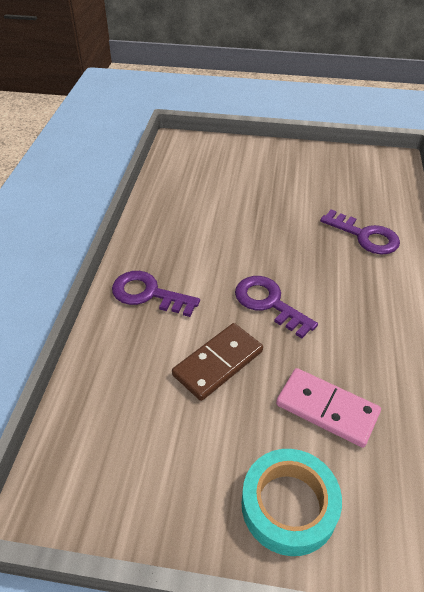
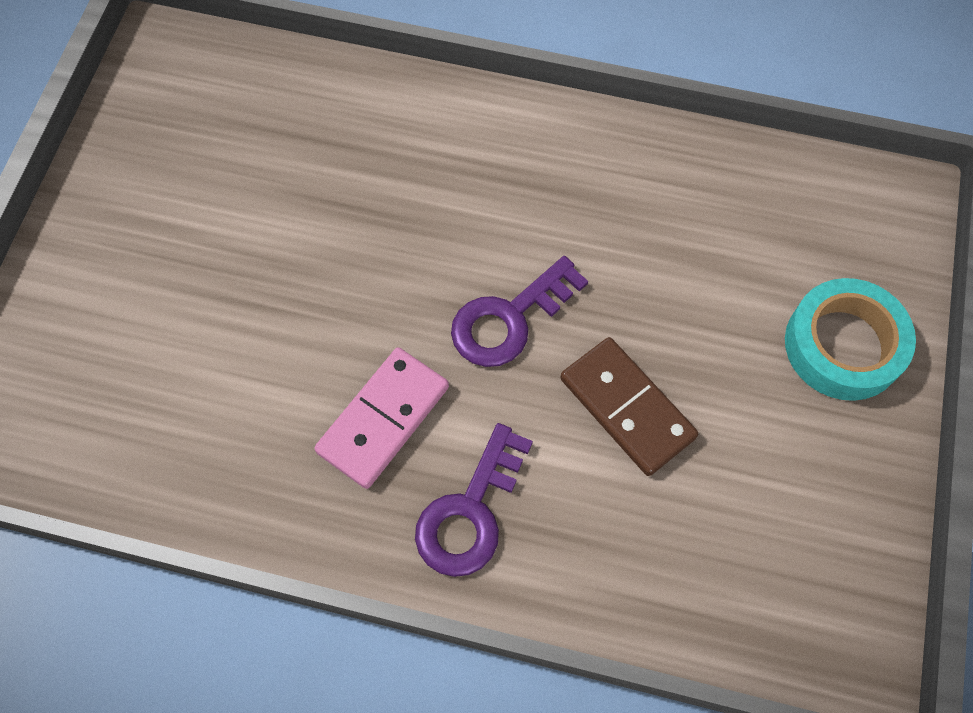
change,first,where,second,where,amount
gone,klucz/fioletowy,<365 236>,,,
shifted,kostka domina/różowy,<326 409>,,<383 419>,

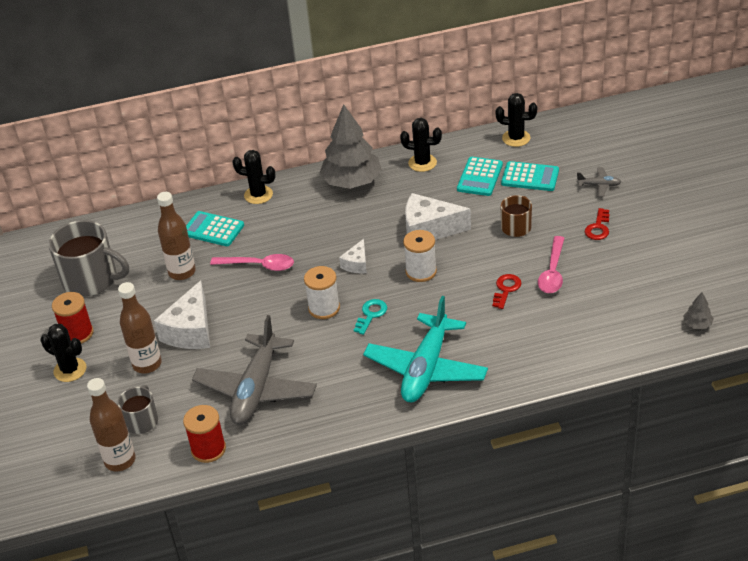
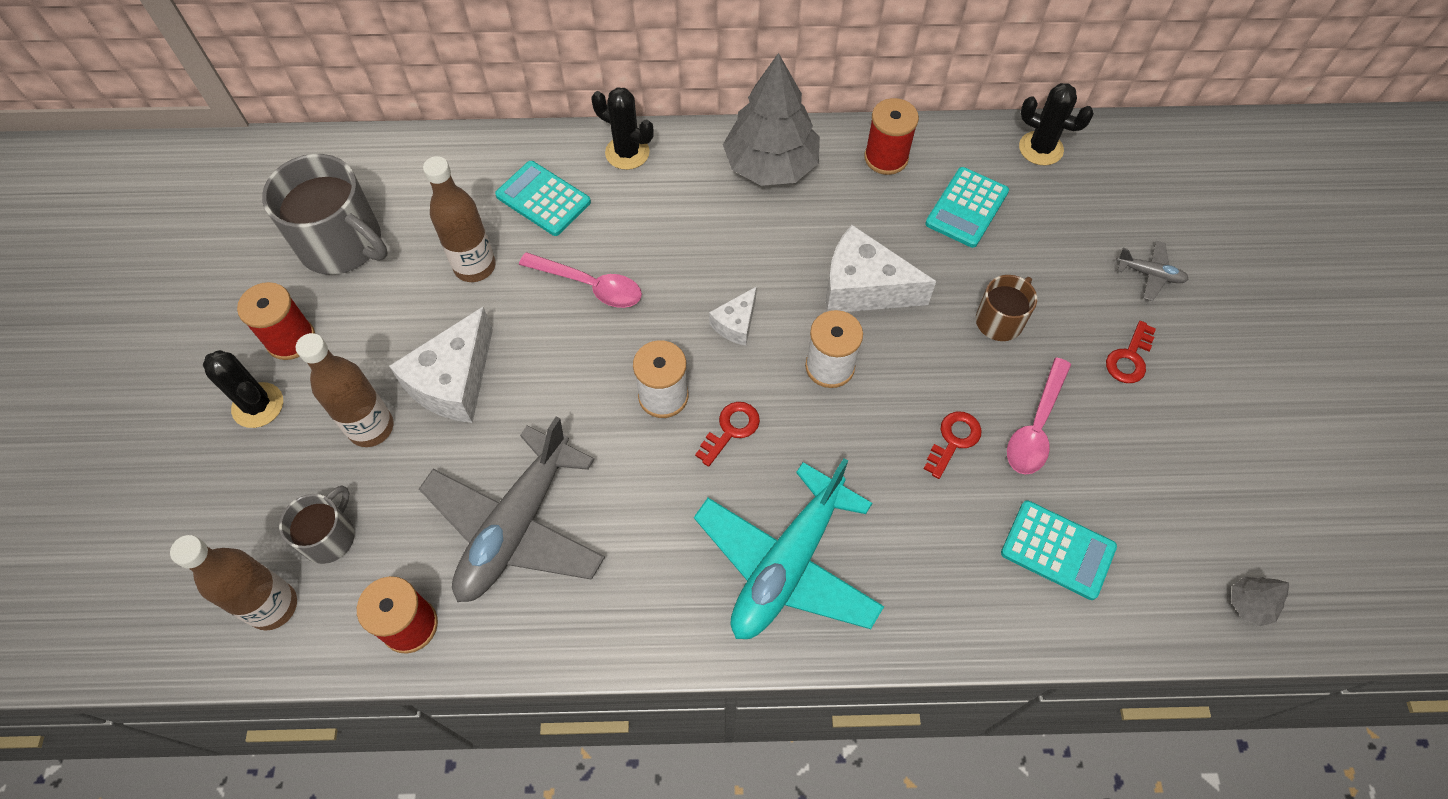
change,first,where,second,where,amount
swapped,kaktus/czarny,<422 163>,szpulka/czerwony,<886 158>,
shifted,kalkulator/turkusowy,<530 177>,,<1057 550>,
repainted,klucz/turkusowy,<371 314>,klucz/czerwony,<731 429>,

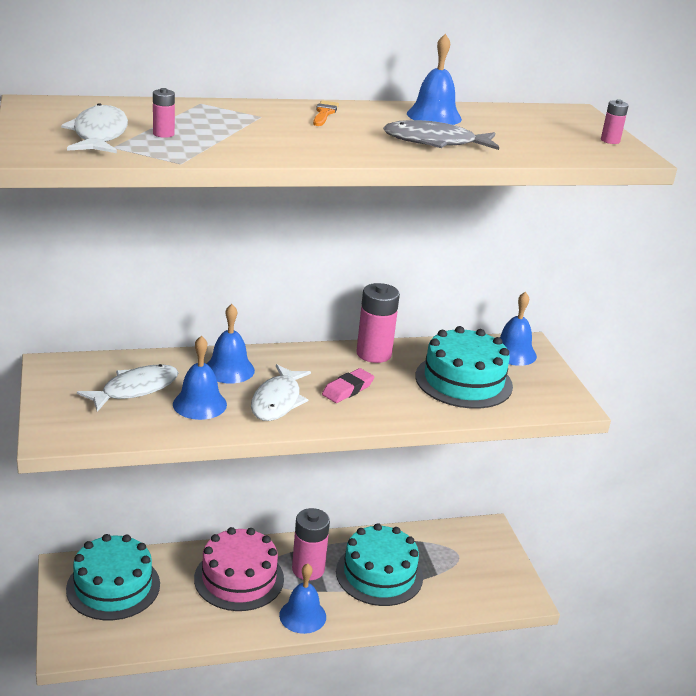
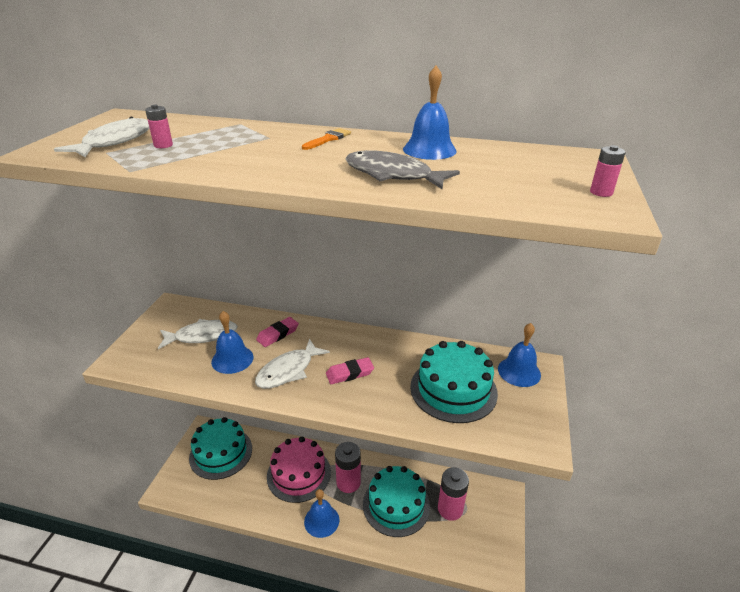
change,first,where,second,where,amount
shifted,bateria/różowy,<374 354>,,<450 509>,
swapped,dzwonek/niebieski,<229 369>,gumka do mazania/różowy,<278 334>,

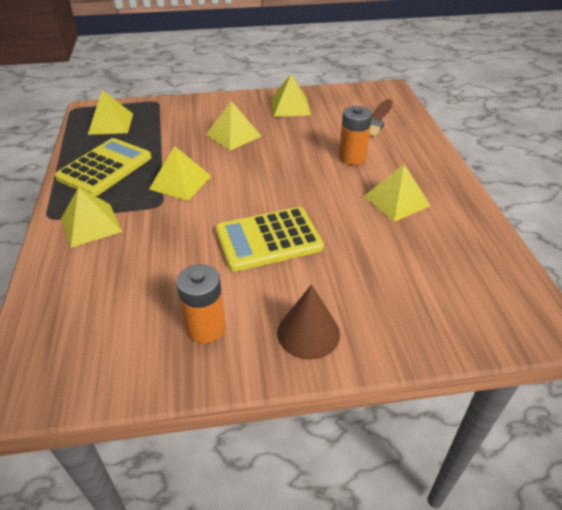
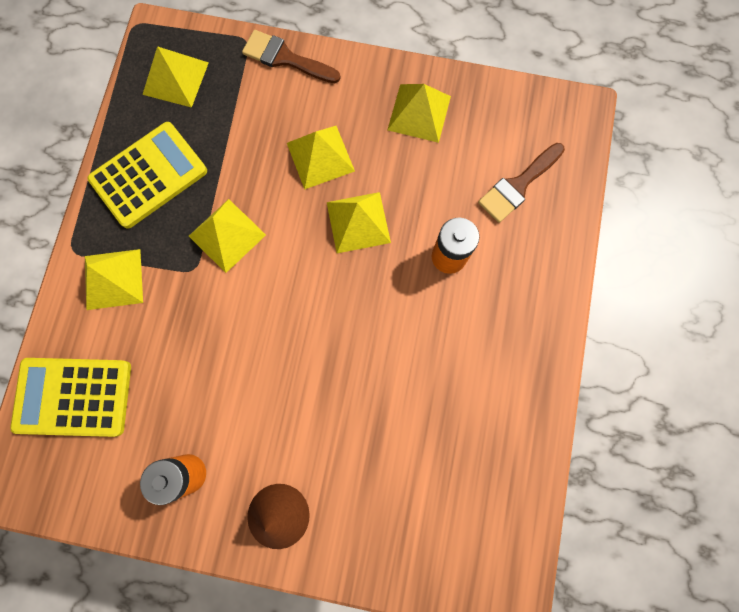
change,first,where,second,where,amount
shifted,piramida/żółty,<396 201>,,<358 222>,
shifted,kalkulator/żółty,<268 239>,,<73 397>,
new,,,pędzel/brązowy,<285 58>,

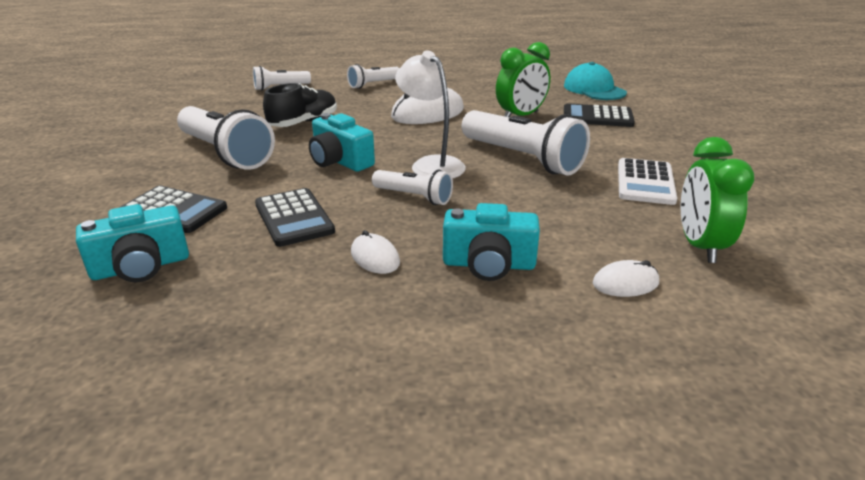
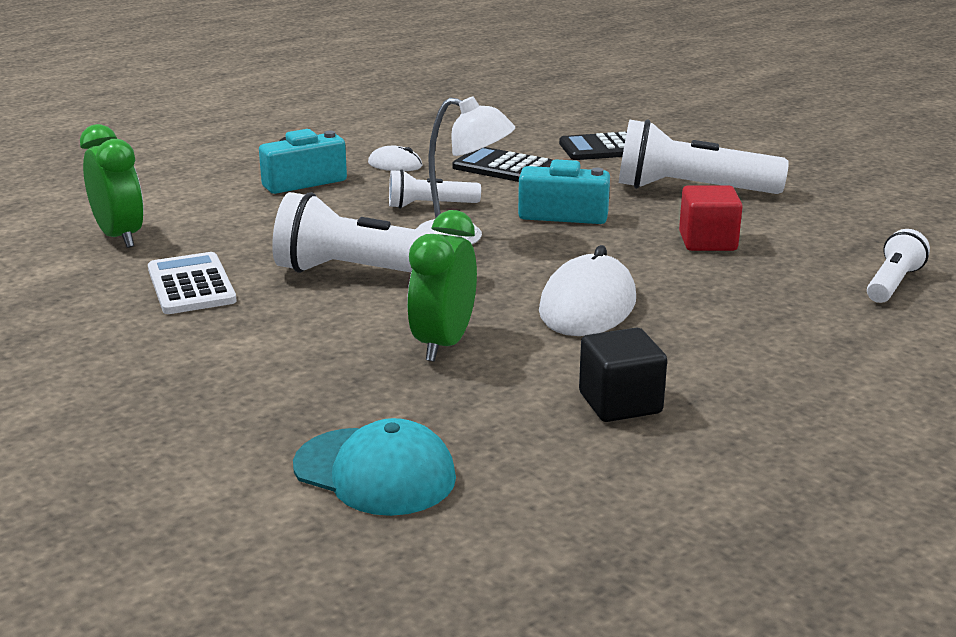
change,first,where,second,where,amount
gone,latarka/biały,<373 84>,,,
swapped,but/czarny,<304 123>,sześcian/czerwony,<707 241>,
gone,kalkulator/czarny,<597 117>,,,
gone,aparat fotograficzny/turkusowy,<141 267>,,,
gone,myszka/biały,<625 283>,,,
new,,,sześcian/czarny,<620 403>,

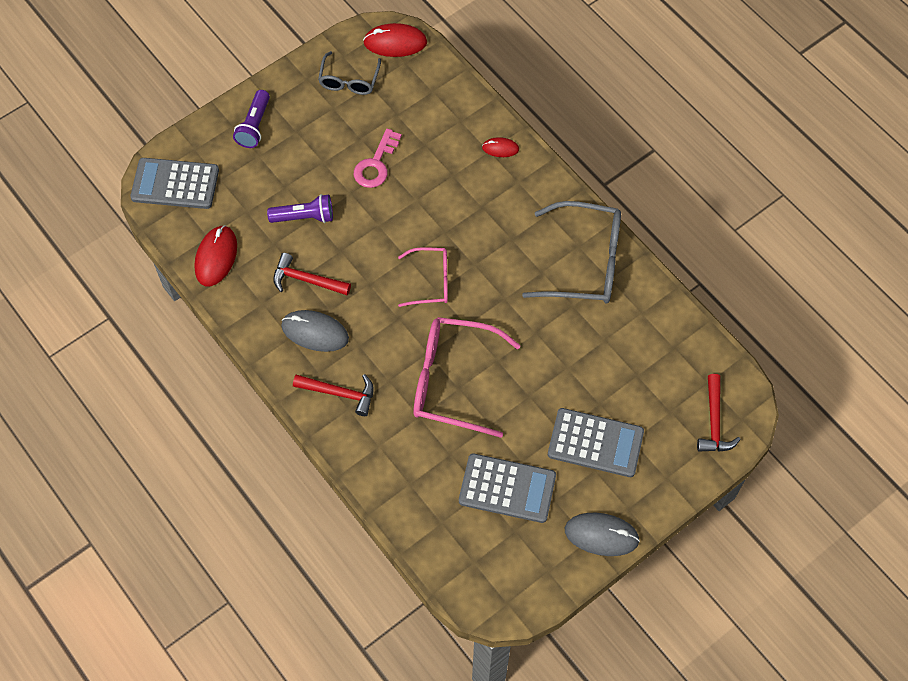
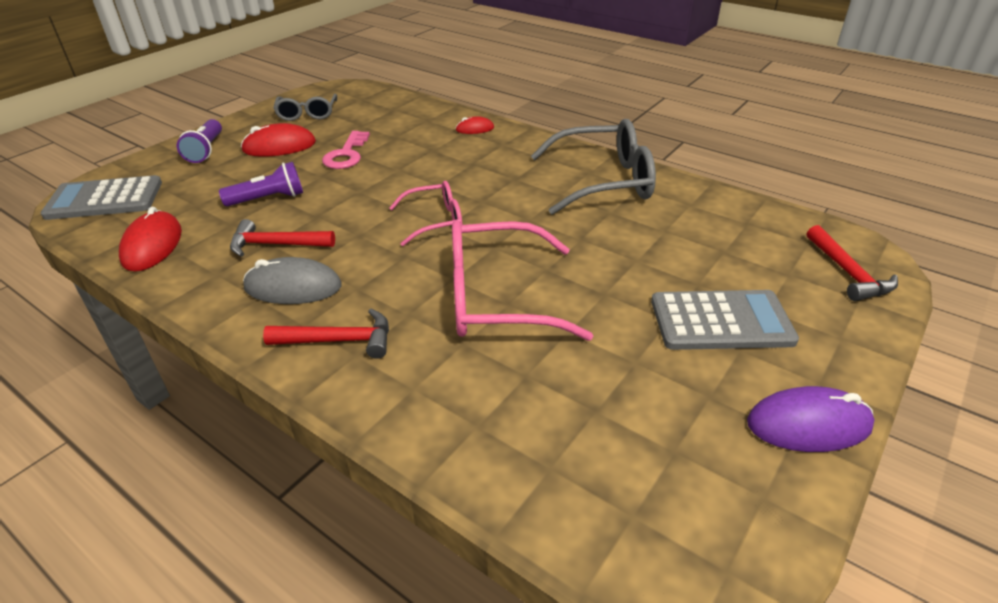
change,first,where,second,where,amount
shifted,myszka/czerwony,<395 43>,,<279 146>,
gone,kalkulator/szary,<507 488>,,,
repainted,myszka/szary,<601 535>,myszka/fioletowy,<808 424>,

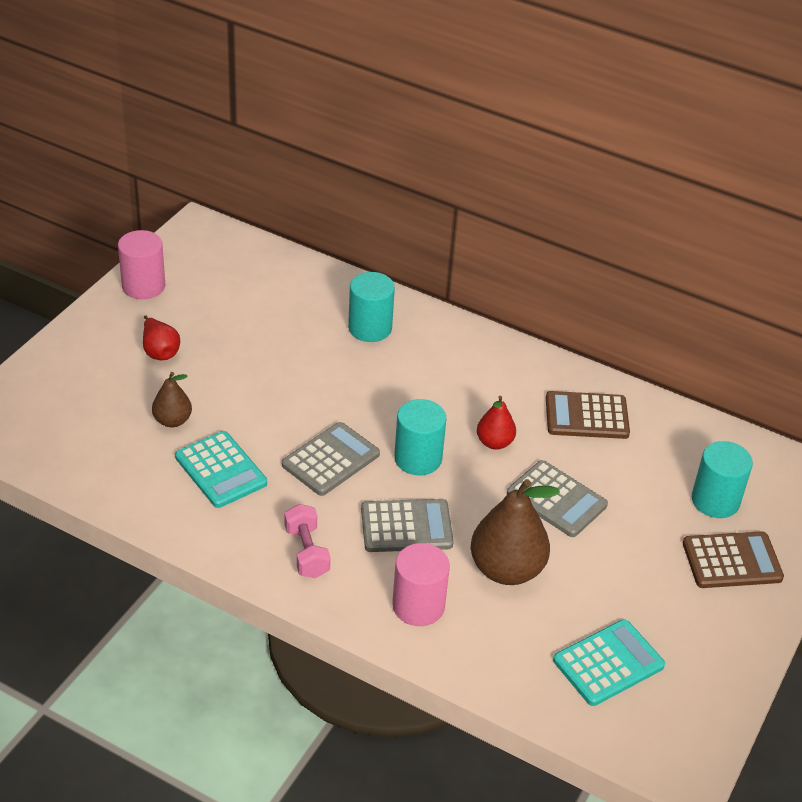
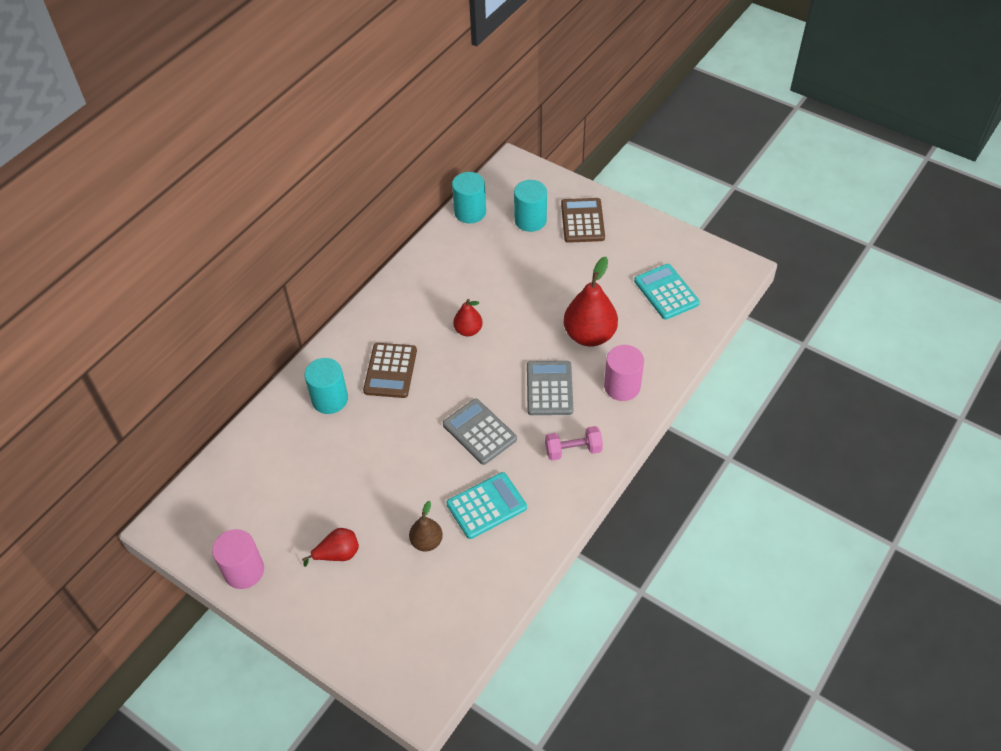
change,first,where,second,where,amount
shifted,kalkulator/brązowy,<586 416>,,<390 371>,
shifted,walec/turkusowy,<418 458>,,<470 212>,
gone,kalkulator/szary,<556 499>,,,
repainted,gruszka/brązowy,<506 569>,gruszka/czerwony,<589 335>,

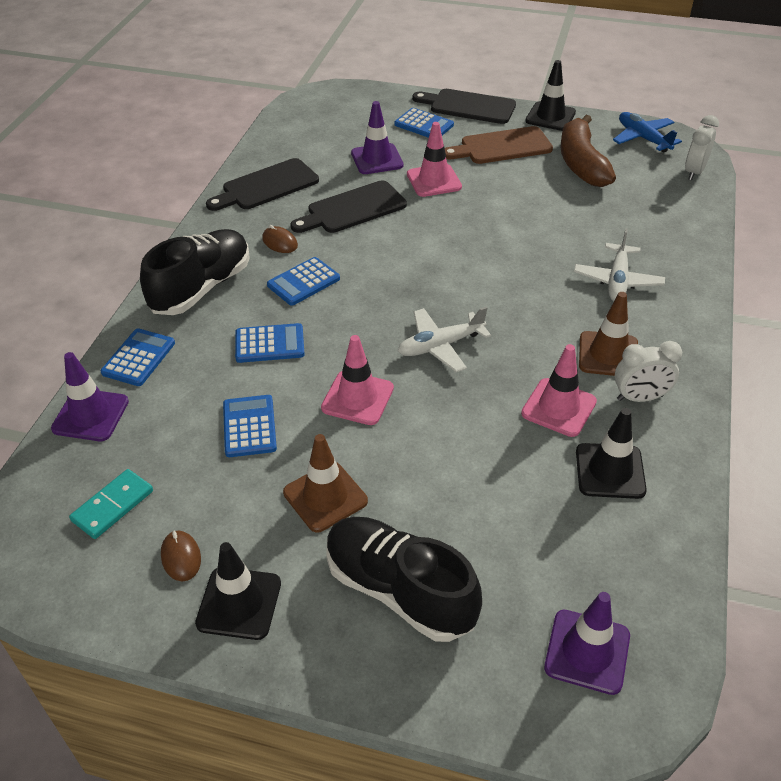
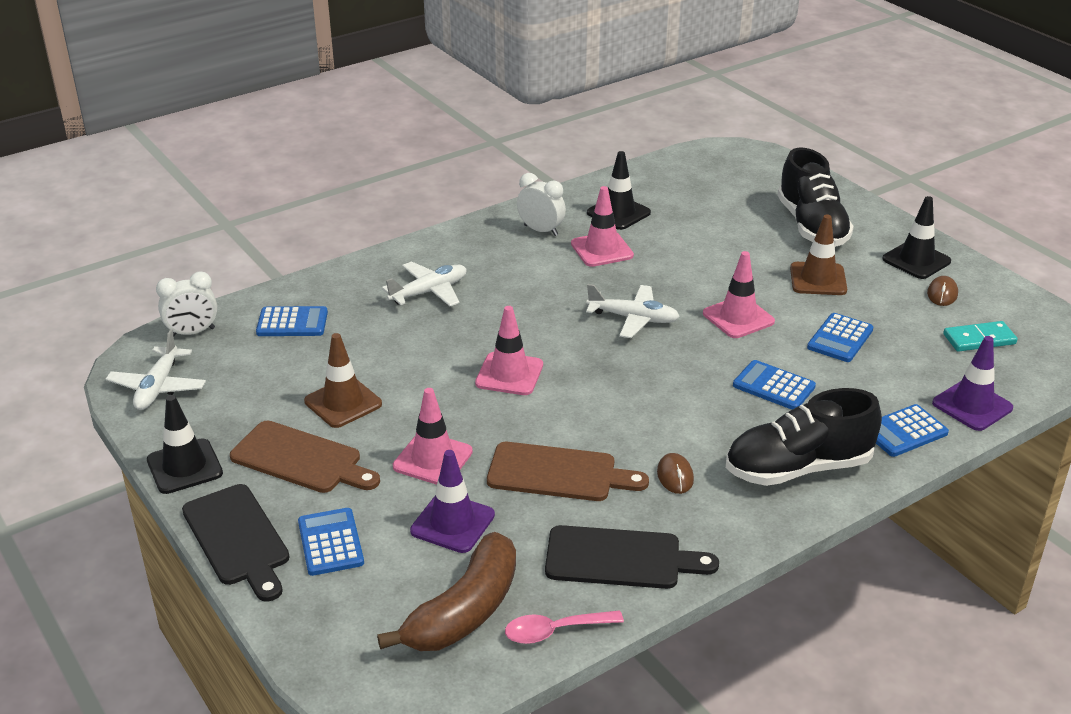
change,first,where,second,where,amount
repainted,samolot/niebieski,<643 138>,samolot/biały,<158 387>,
shifted,banan/brązowy,<581 163>,,<464 611>,
repainted,deska do krojenia/czarny,<352 209>,deska do krojenia/brązowy,<558 473>,
shifted,kalkulator/niebieski,<303 282>,,<292 323>,
shifted,pachołek/brązowy,<608 354>,,<343 403>,
gone,pachołek/fioletowy,<587 651>,,,
new,,,pachołek/różowy,<509 374>,
new,,,łyżka/różowy,<555 631>,

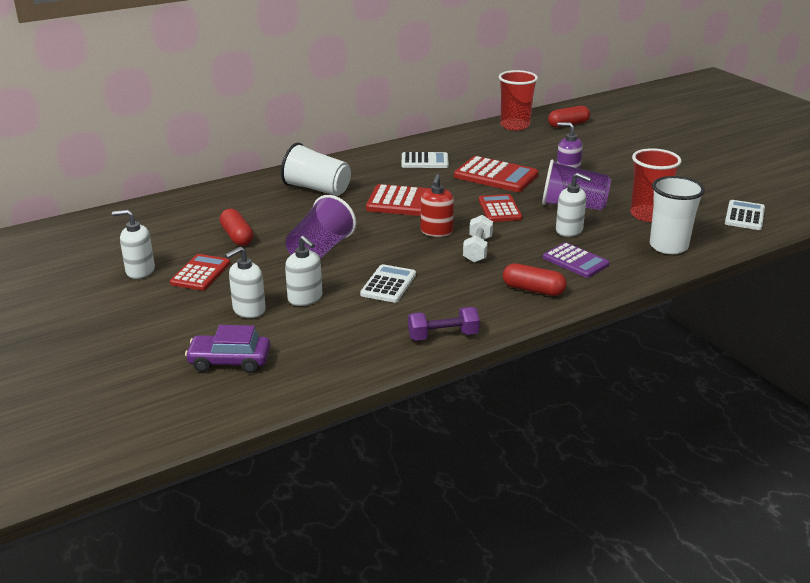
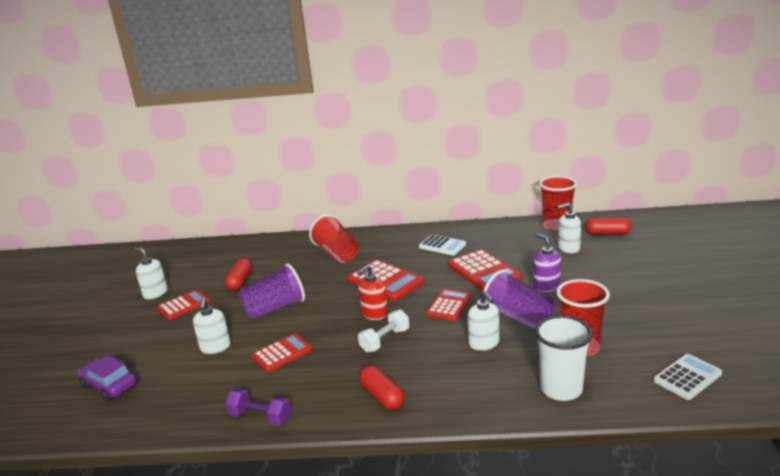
change,first,where,second,where,amount
repainted,szklanka/biały,<317 189>,szklanka/czerwony,<337 254>,
gone,kalkulator/fioletowy,<575 261>,,,
shifted,dozownik mydła/biały,<249 310>,,<568 248>,
repainted,kalkulator/biały,<388 284>,kalkulator/czerwony,<282 353>,

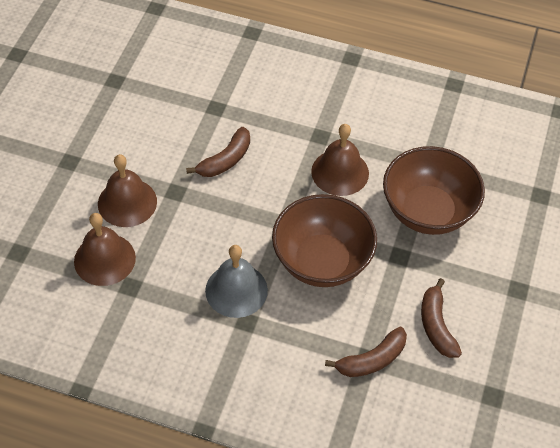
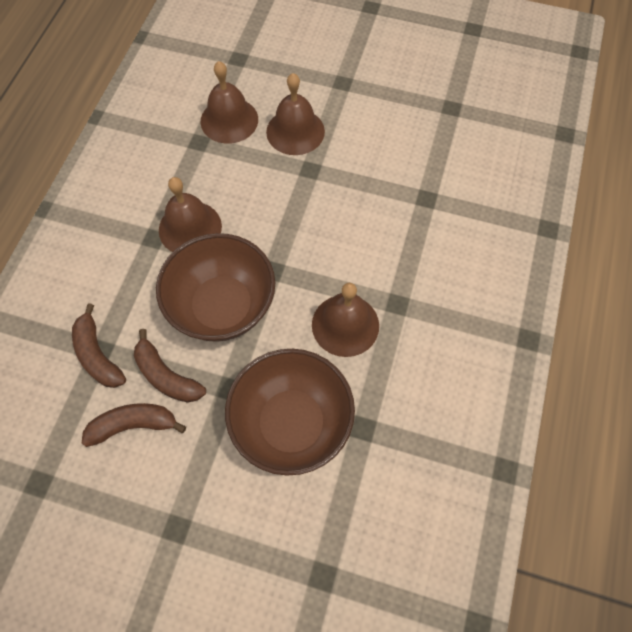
change,first,where,second,where,amount
shifted,banan/brązowy,<225 160>,,<166 376>,
repainted,dzwonek/szary,<236 290>,dzwonek/brązowy,<190 228>,

